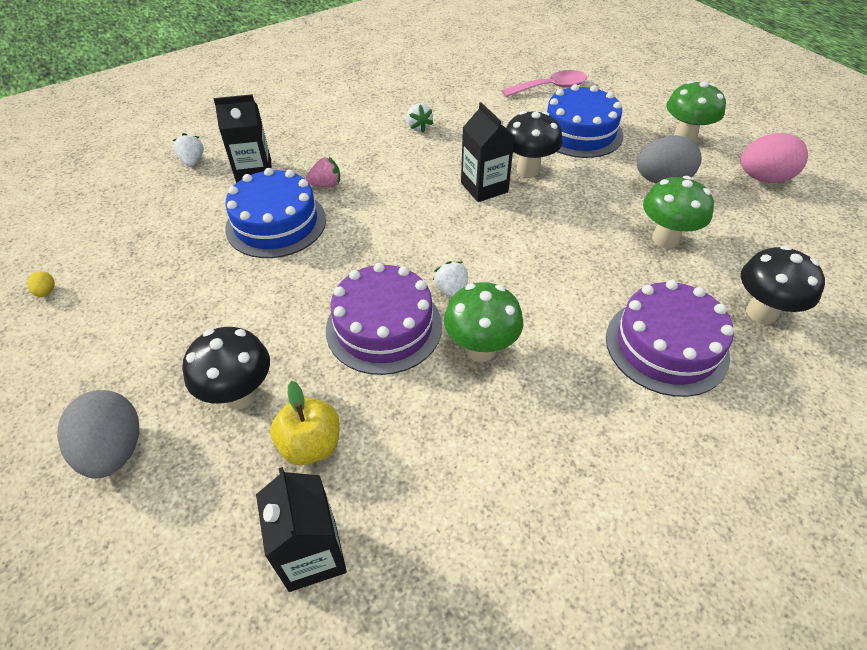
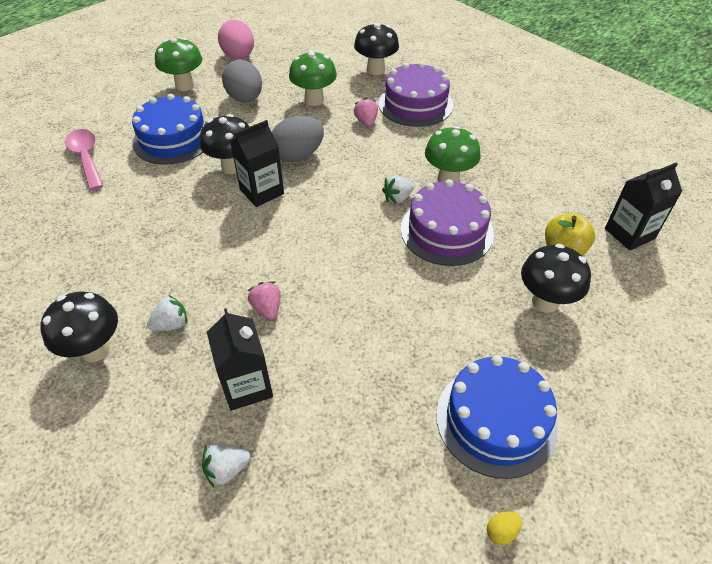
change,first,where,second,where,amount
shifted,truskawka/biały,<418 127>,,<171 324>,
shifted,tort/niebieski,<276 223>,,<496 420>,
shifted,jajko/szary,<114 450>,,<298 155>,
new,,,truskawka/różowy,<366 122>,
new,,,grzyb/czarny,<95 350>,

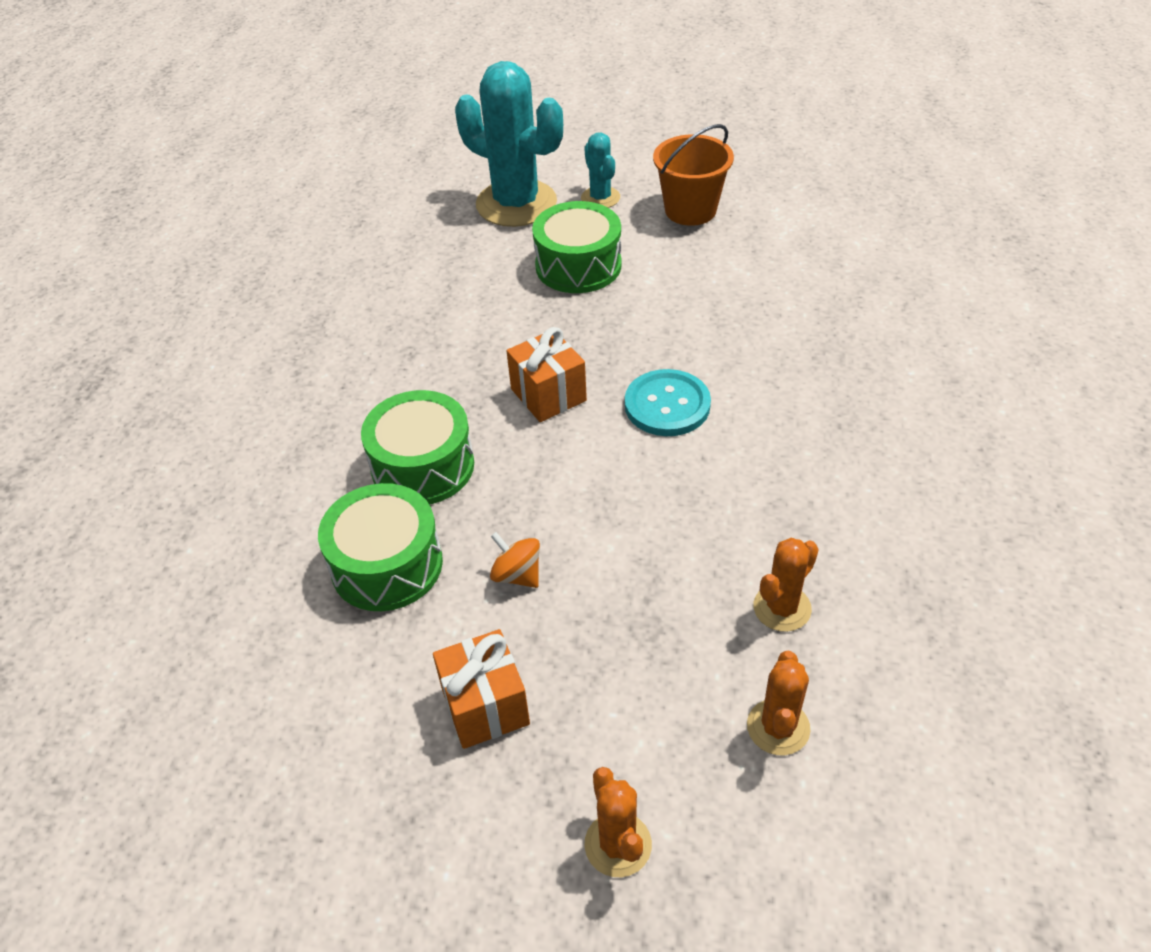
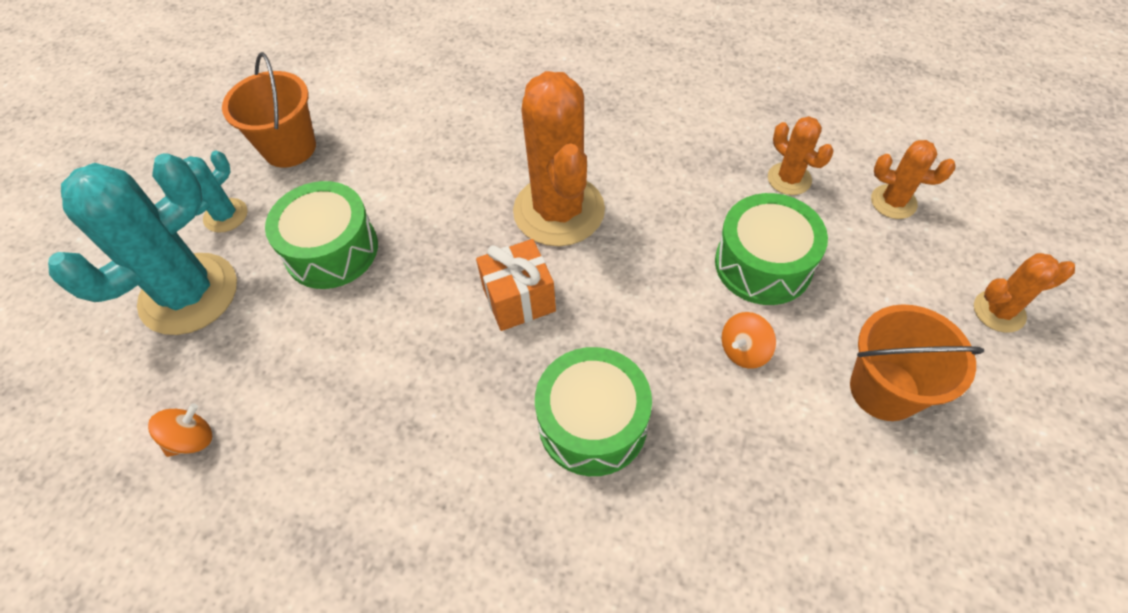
change,first,where,second,where,amount
rotated,kaktus/turkusowy,<600 198>,,<226 215>,45 degrees counterclockwise
swapped,guzik/turkusowy,<667 405>,kaktus/pomarańczowy,<559 211>,
shifted,bęben/zielony,<387 565>,,<763 264>,
swapped,prezent/pomarańczowy,<485 706>,wiadro/pomarańczowy,<884 389>,
new,,,bączek/pomarańczowy,<192 439>,

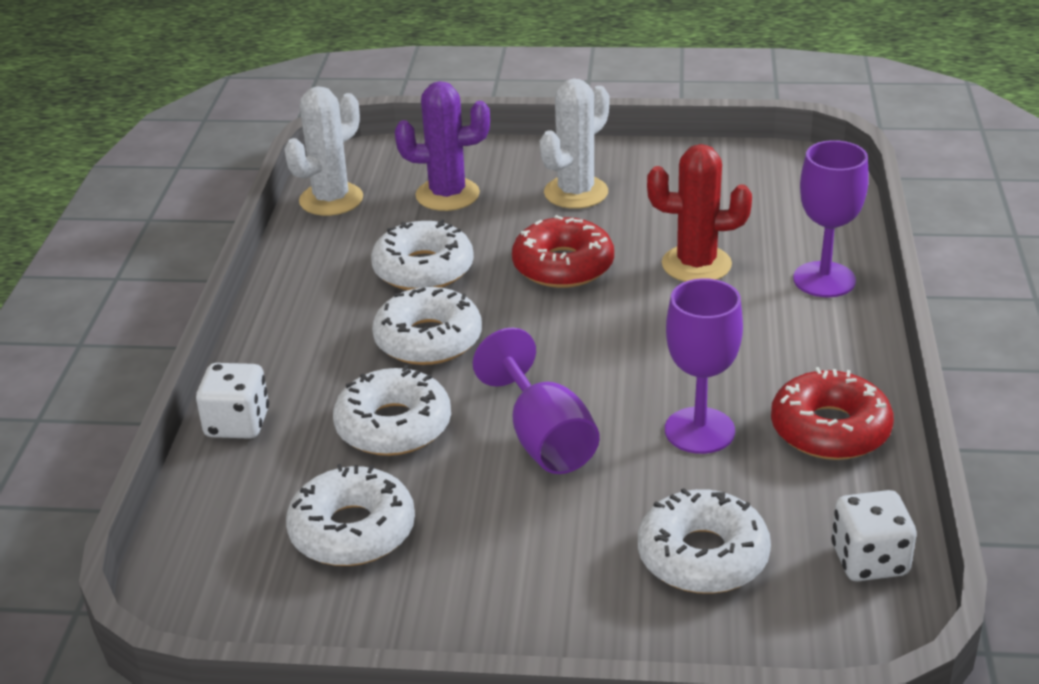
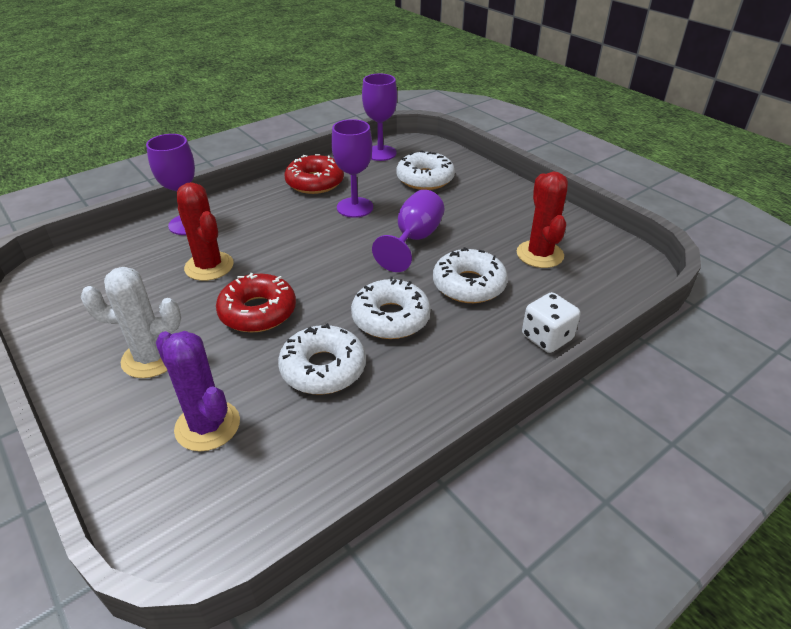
change,first,where,second,where,amount
gone,kaktus/biały,<331 199>,,,
swapped,donut/biały,<352 531>,kaktus/czerwony,<540 254>,
swapped,kostka do gry/biały,<869 560>,kielich/fioletowy,<380 153>,

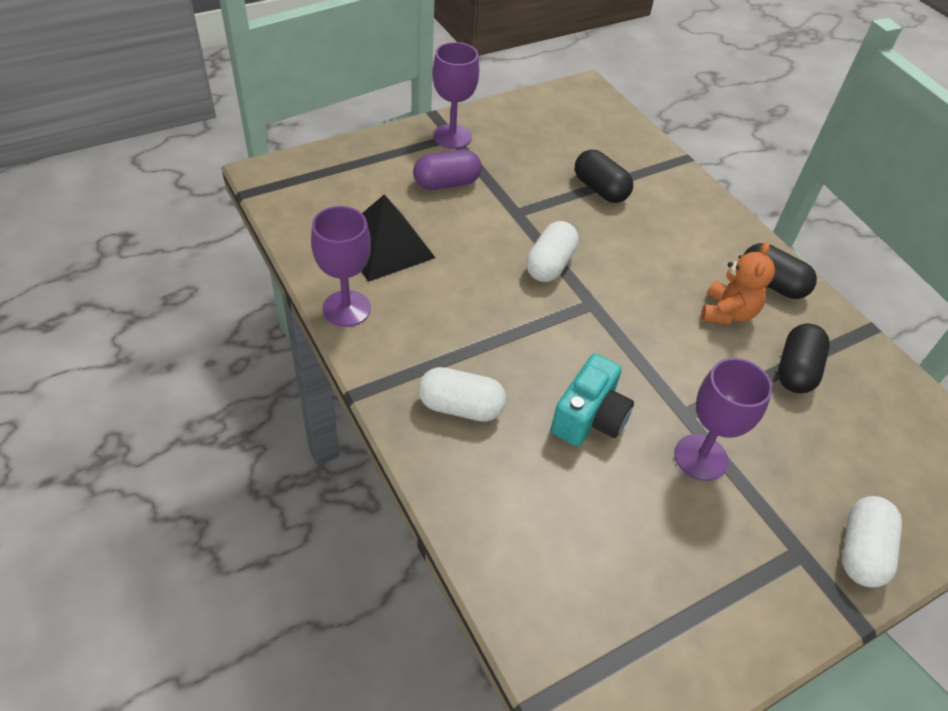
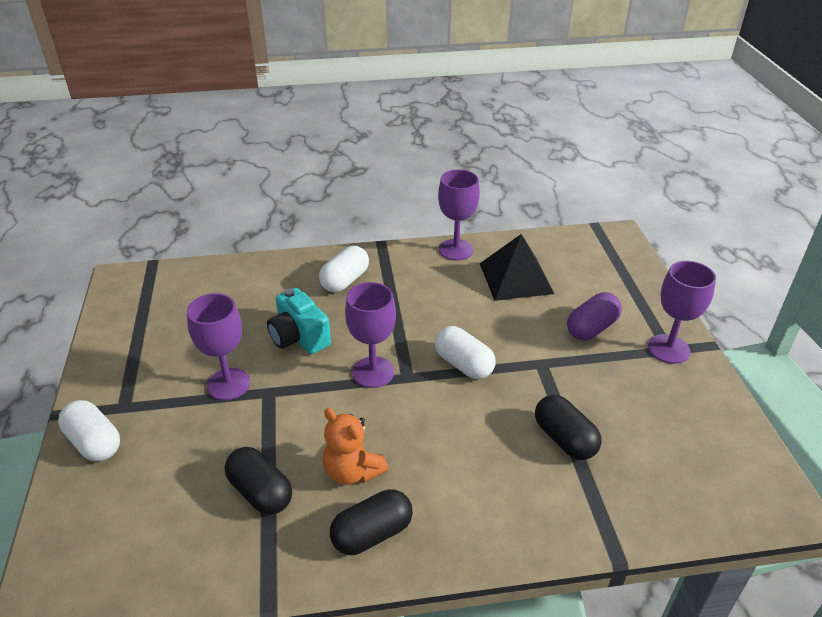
change,first,where,second,where,amount
rotated,kapsułka/fioletowy,<446 183>,,<591 328>,45 degrees clockwise
rotated,kapsułka/czarny,<600 189>,,<564 439>,75 degrees clockwise
new,,,kielich/fioletowy,<373 372>,

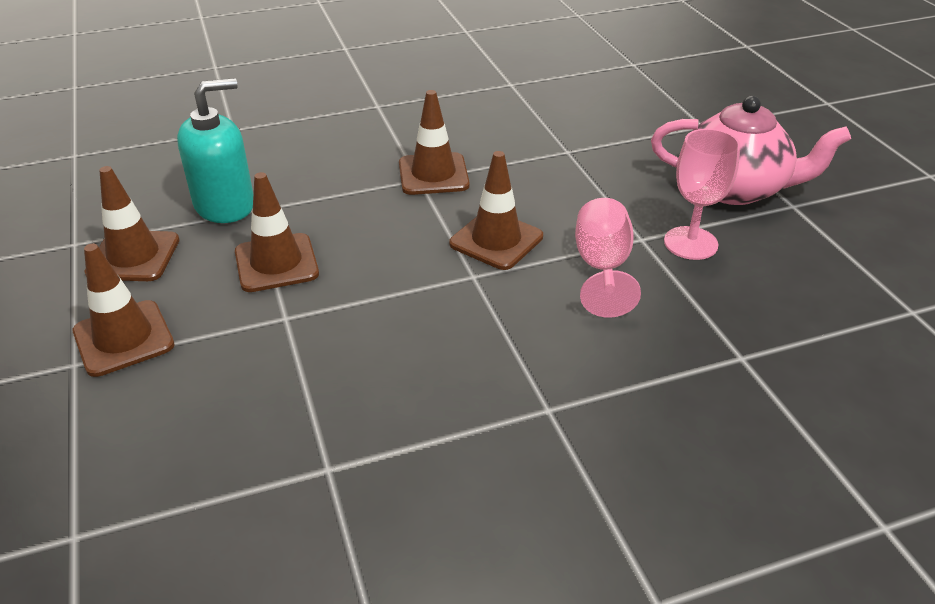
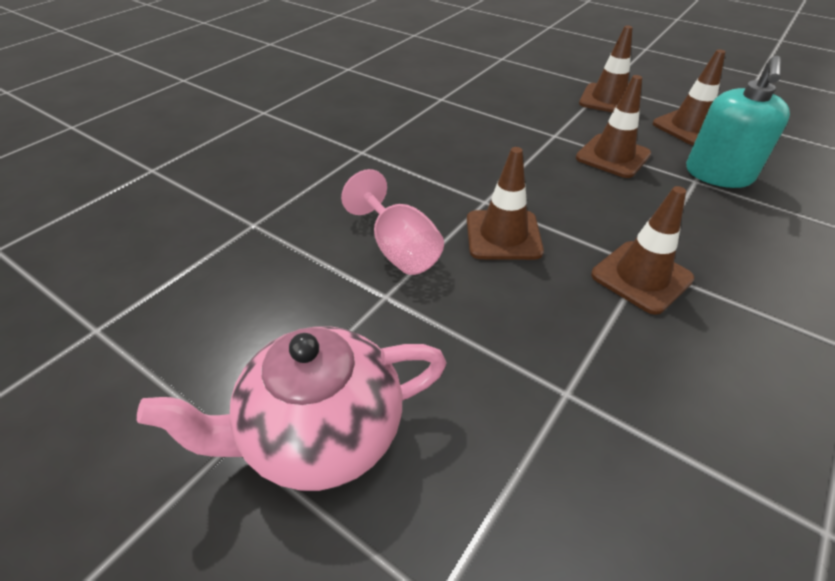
change,first,where,second,where,amount
gone,kielich/różowy,<690 243>,,,

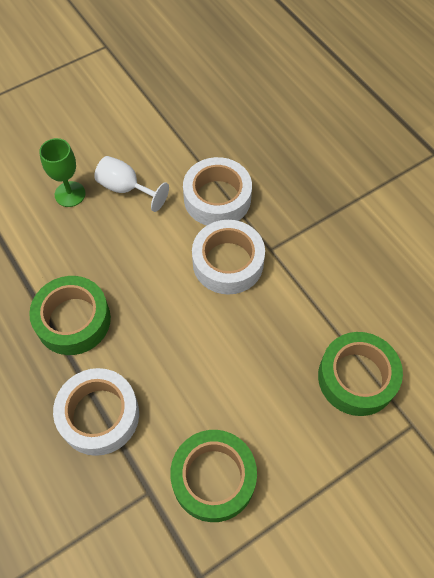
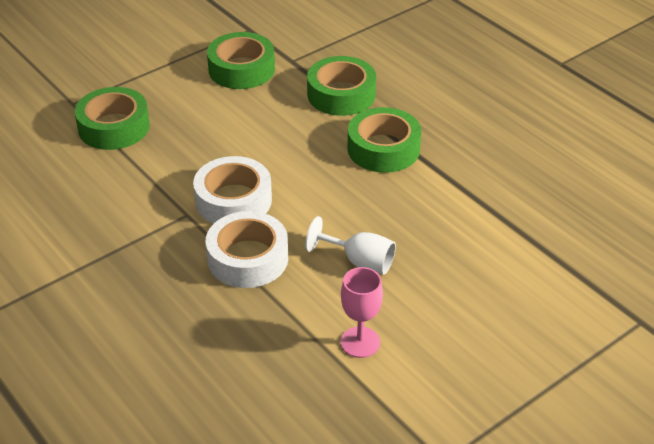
change,first,where,second,where,amount
gone,kielich/zielony,<70 194>,,,
repainted,taśma klejąca/biały,<99 415>,taśma klejąca/zielony,<341 94>,
new,,,kielich/różowy,<360 342>,

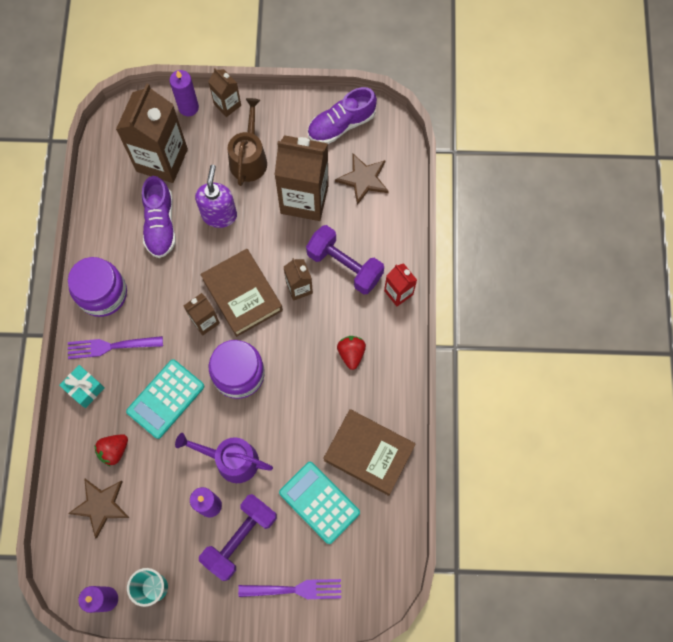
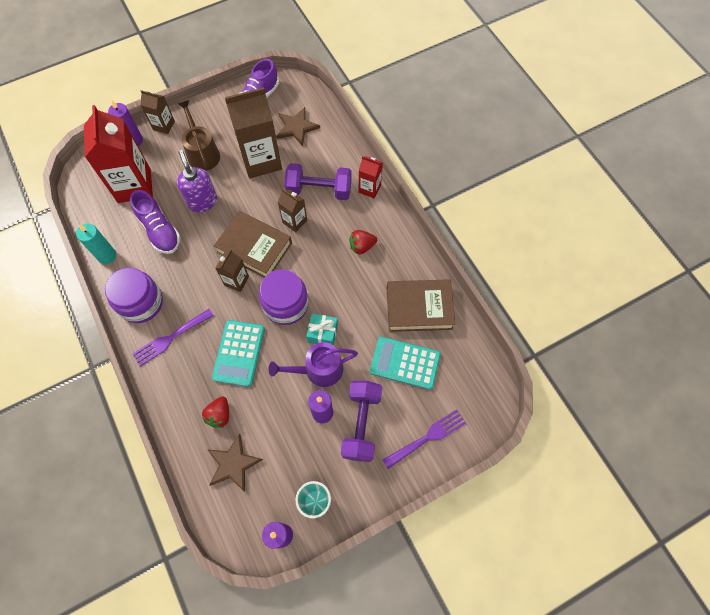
change,first,where,second,where,amount
repainted,karton mleka/brązowy,<162 160>,karton mleka/czerwony,<134 186>,
rotated,truskawka/czerwony,<351 353>,,<362 246>,75 degrees counterclockwise
shifted,prezent/turkusowy,<85 388>,,<322 333>,
new,,,świeca/turkusowy,<107 256>,

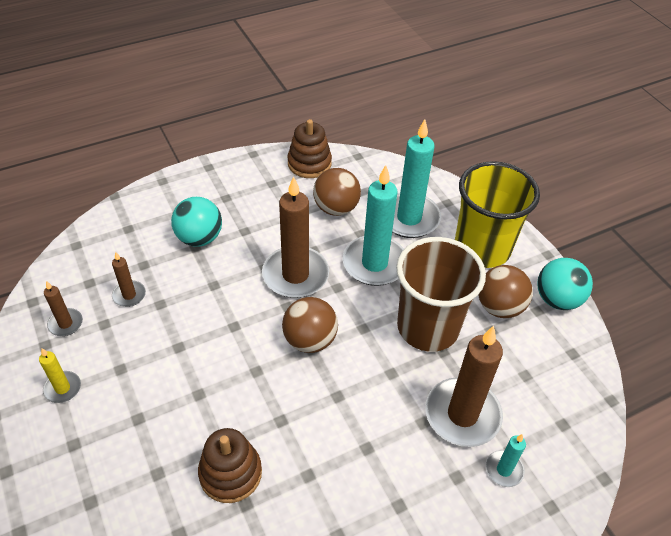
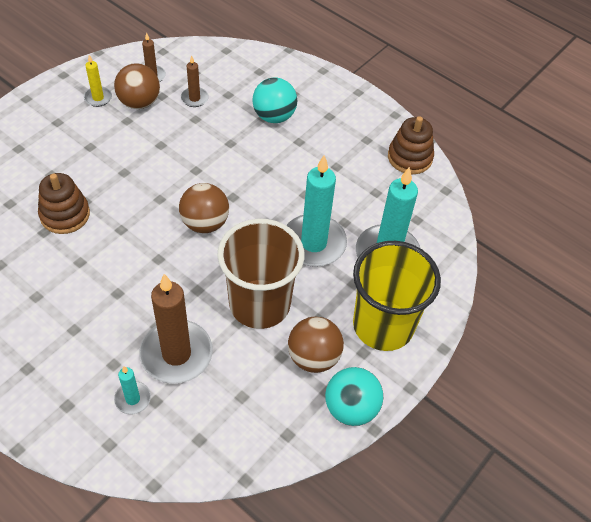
change,first,where,second,where,amount
shifted,piłka/brązowy,<336 208>,,<139 102>,
gone,świeca/brązowy,<295 275>,,,

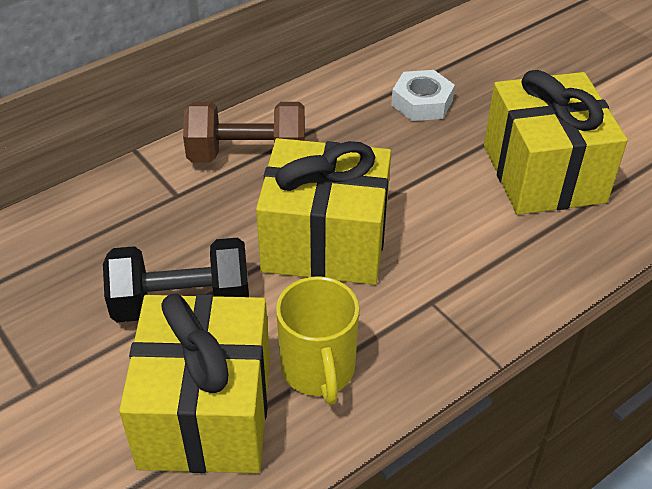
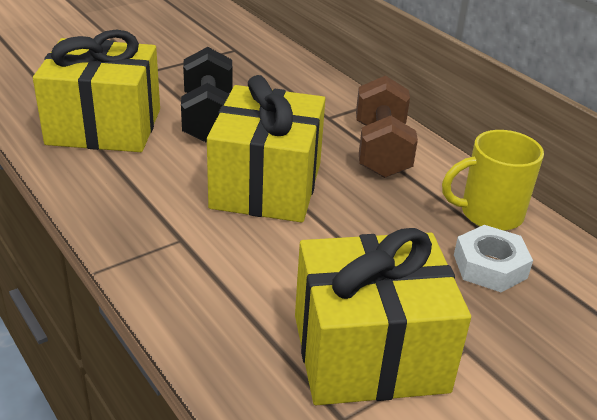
change,first,where,second,where,amount
shifted,kubek/żółty,<318 370>,,<489 214>,

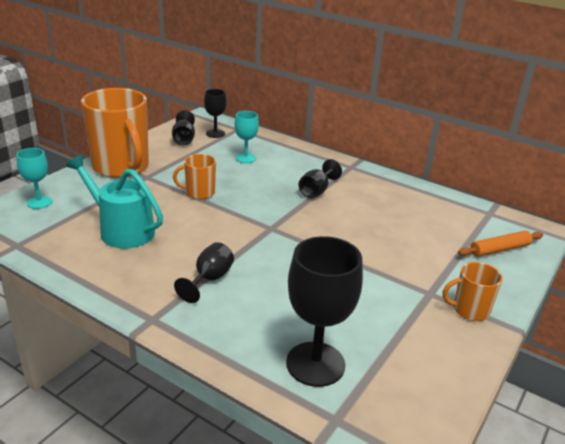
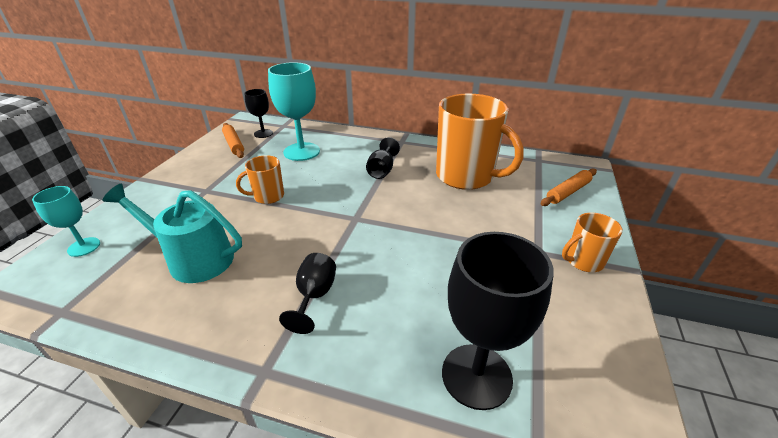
change,first,where,second,where,amount
shifted,kubek/pomarańczowy,<121 167>,,<466 176>,
swapped,kielich/czarny,<184 139>,wałek do ciasta/pomarańczowy,<234 144>,
scaled,kielich/turkusowy,<245 158>,,<301 152>,x1.79

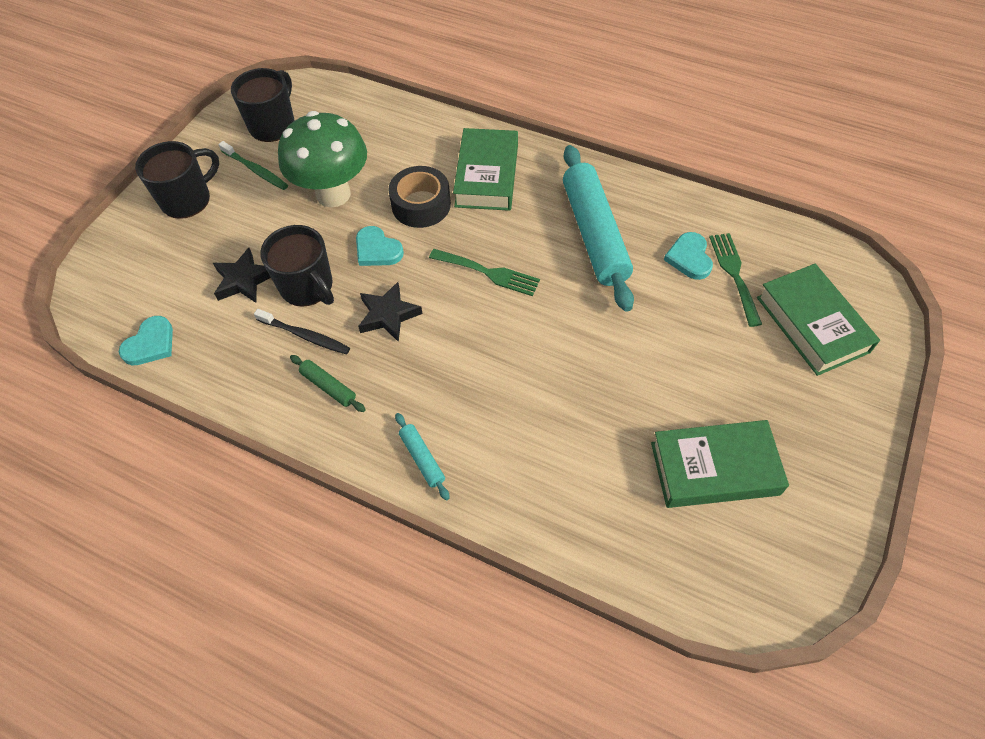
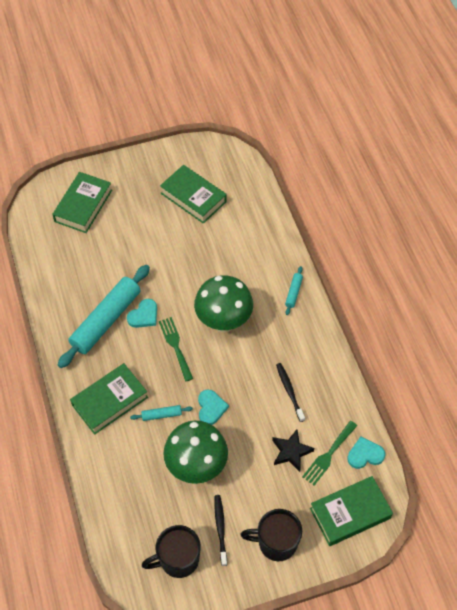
change,first,where,second,where,amount
repainted,szczoteczka do zębów/zielony,<256 170>,szczoteczka do zębów/czarny,<220 528>,
swapped,taśma klejąca/czarny,<421 205>,wałek do ciasta/turkusowy,<161 415>,
gone,kubek/czarny,<307 287>,,,
shifted,serce/turkusowy,<689 258>,,<144 315>,
shifted,widelec/zielony,<734 274>,,<328 455>,
gone,gwiazda/czarny,<388 315>,,,
gone,wałek do ciasta/zielony,<328 387>,,,
new,,,grzyb/zielony,<223 322>,
new,,,książka/zielony,<350 513>,

